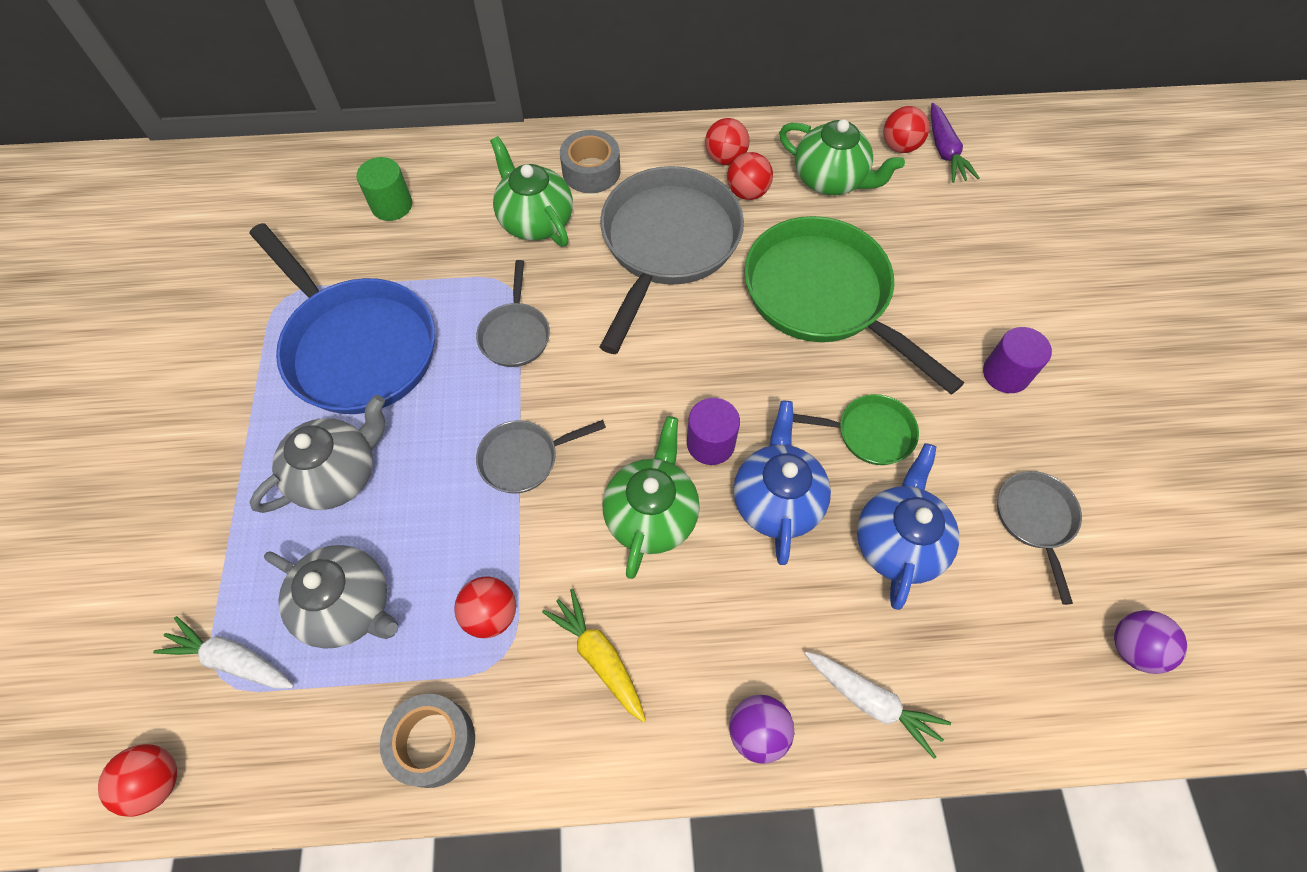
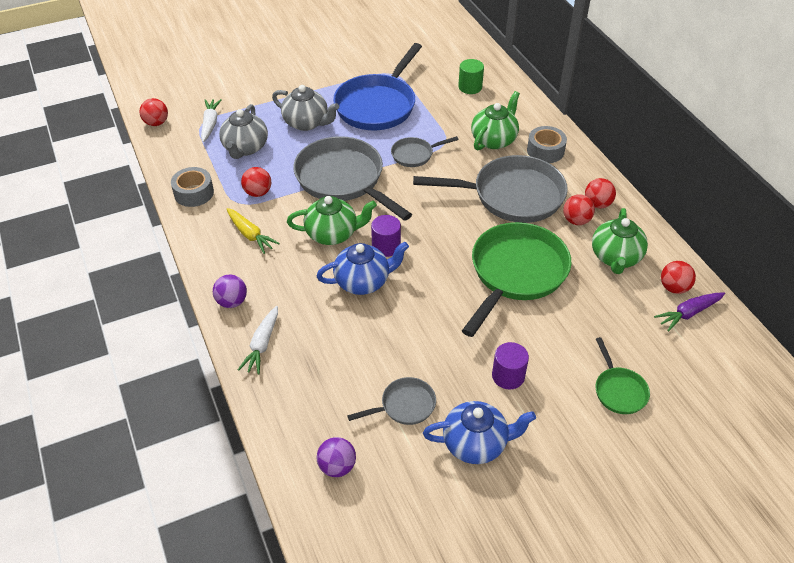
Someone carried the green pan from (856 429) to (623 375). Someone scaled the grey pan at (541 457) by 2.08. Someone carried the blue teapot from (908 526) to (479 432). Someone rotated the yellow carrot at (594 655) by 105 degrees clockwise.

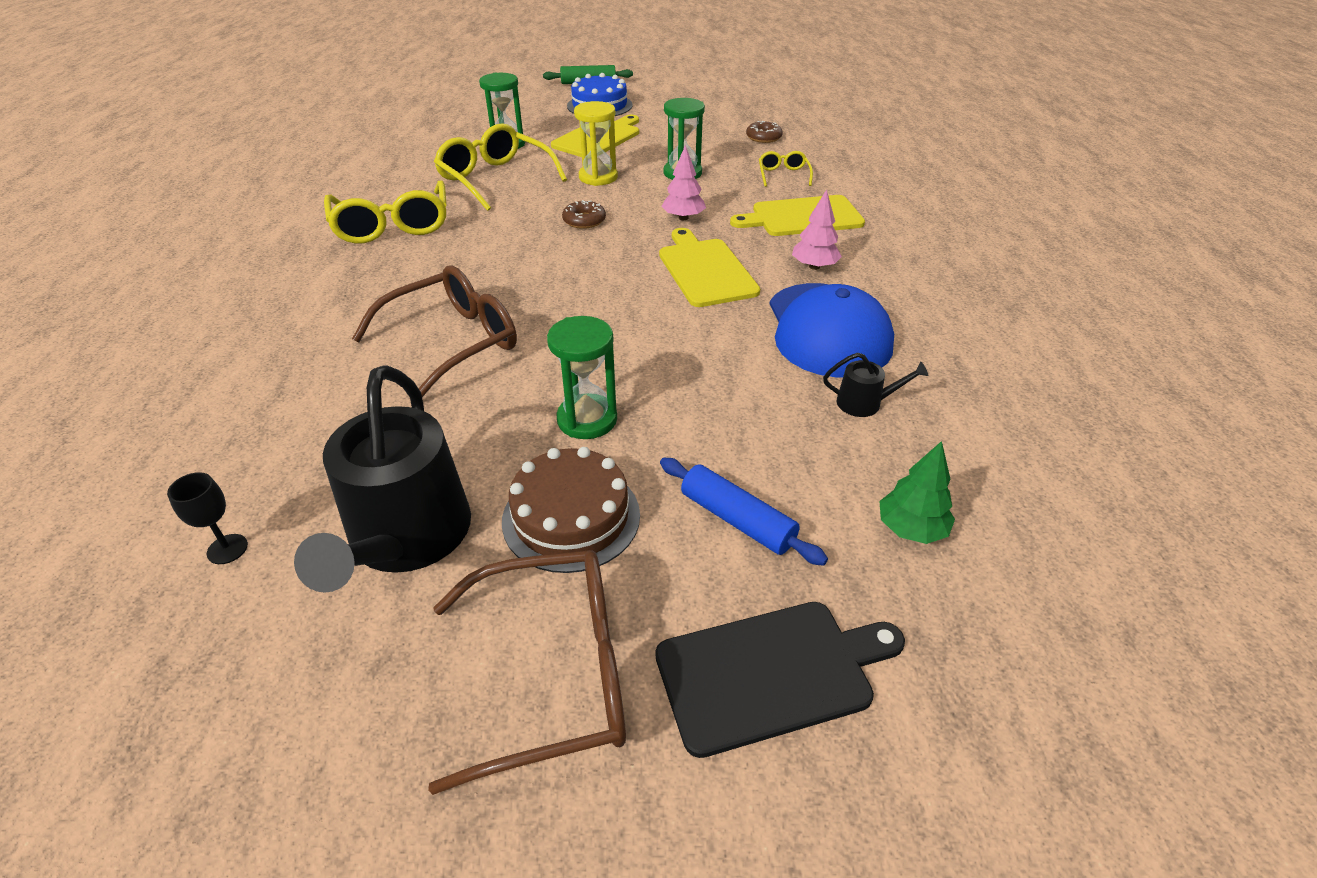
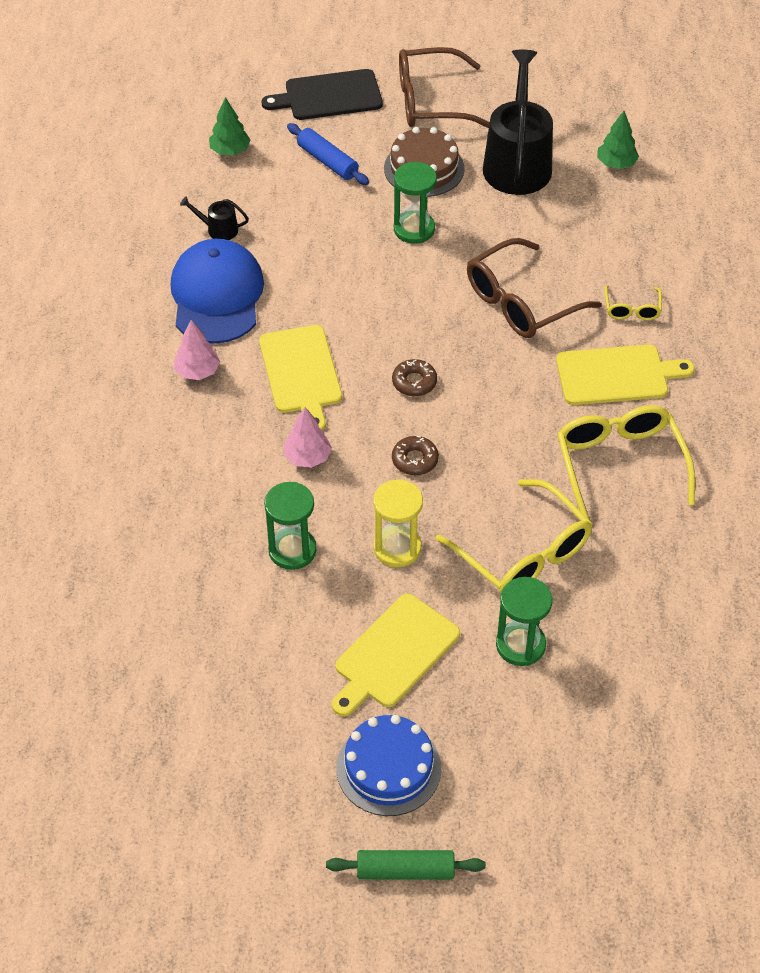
Someone carried the brown donut from (764 132) to (414 377). Someone carried the yellow glasses from (786 169) to (633 302). Someone carried the yellow cutting board from (797 215) to (625 375). Someone swapped the black goblet at (207 518) for the green tree at (618 140).

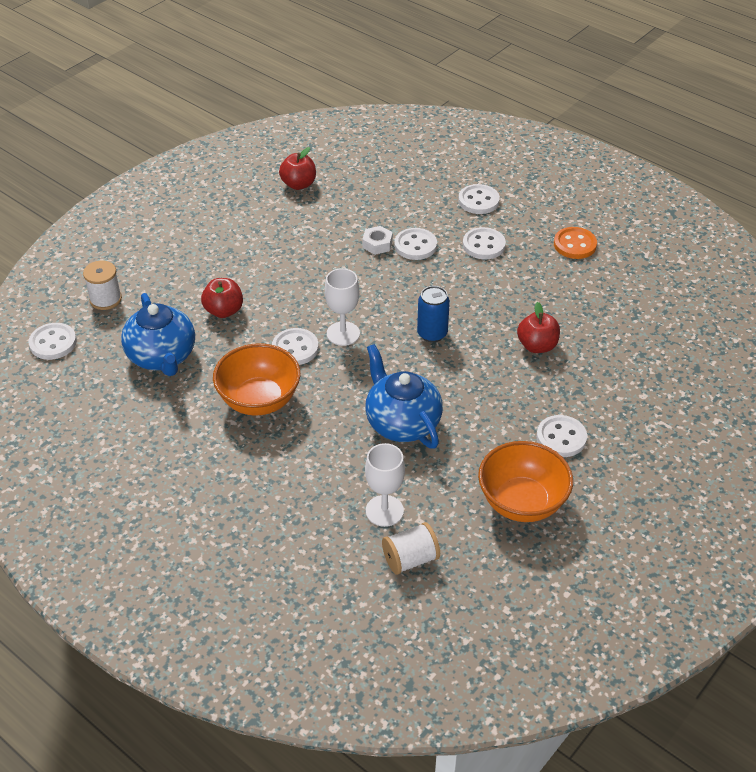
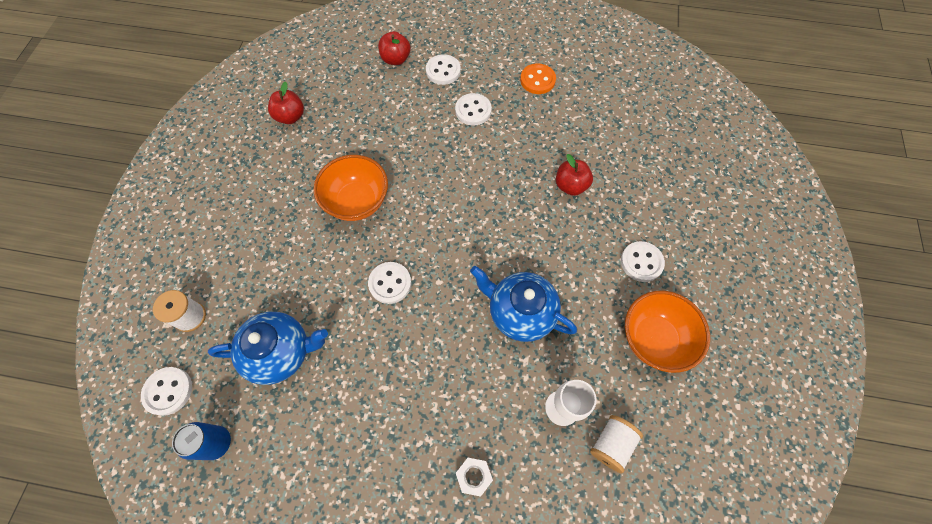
Someone carried the white nut from (377 240) to (474 477). Someone took away the white button at (415 244). Someone took away the white goblet at (342 307). Someone carried the red apple from (222 298) to (394 48). Someone carried the blue can from (433 314) to (201 441). Someone rotated the blue teapot at (158 334) by 45 degrees counterclockwise. Someone carried the orange bowl from (256 379) to (350 188).

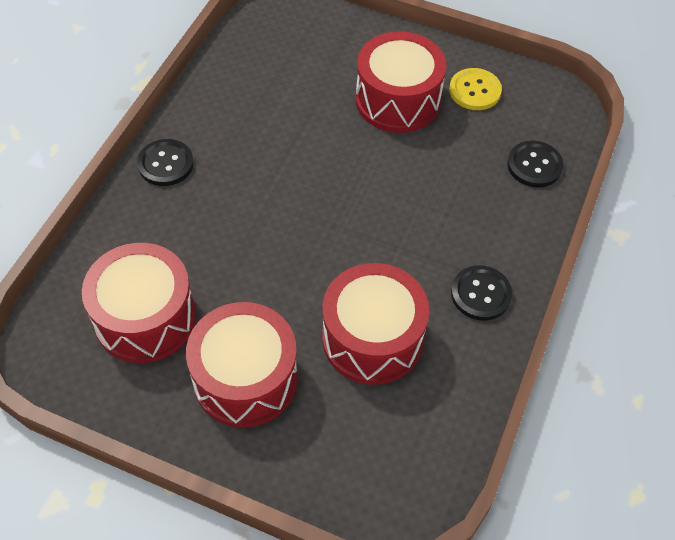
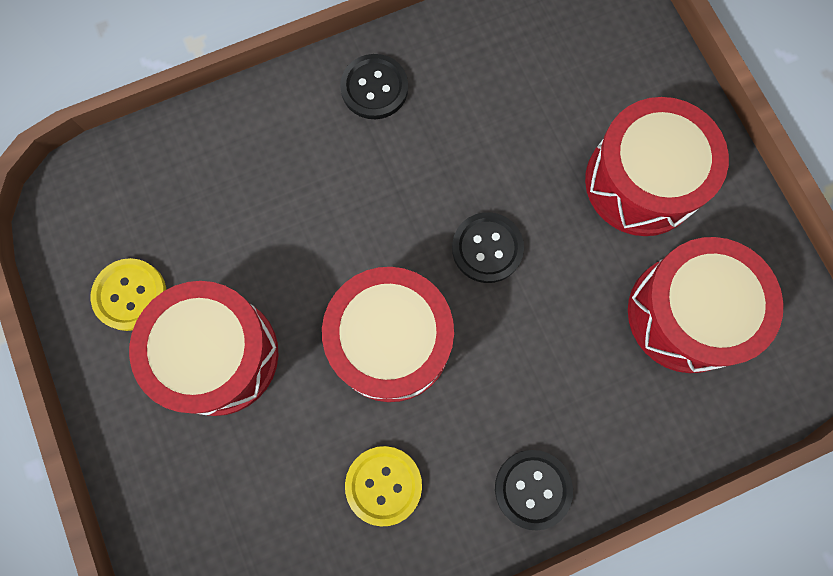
Someone carried the black button from (535 164) to (488 247). Someone carried the red drum from (375 324) to (388 334). Someone put down the yellow button at (383 486).

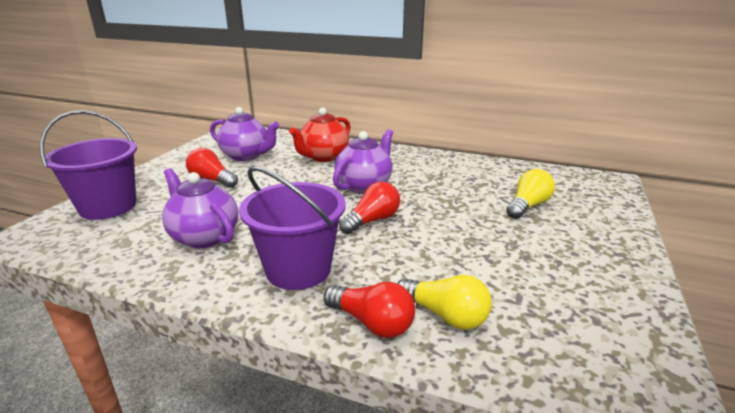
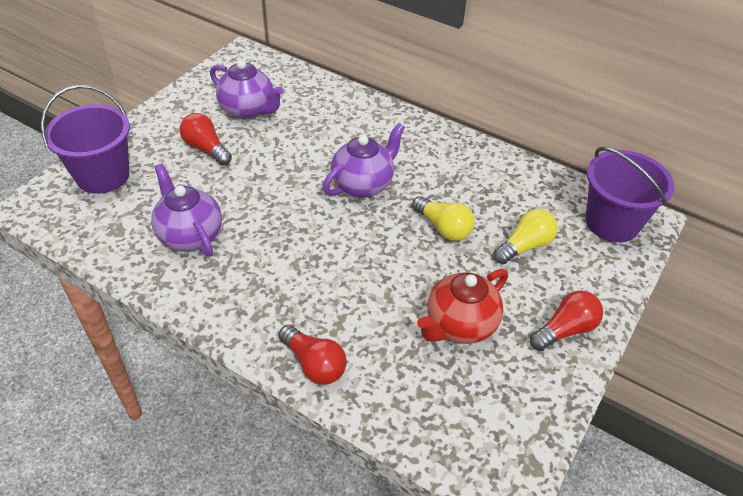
Someone carried the red teapot from (319 135) to (462 306). Someone carried the purple bucket from (292 228) to (630 194). Someone carried the red light bulb from (369 208) to (566 320). Someone carried the yellow light bulb from (445 302) to (443 218).

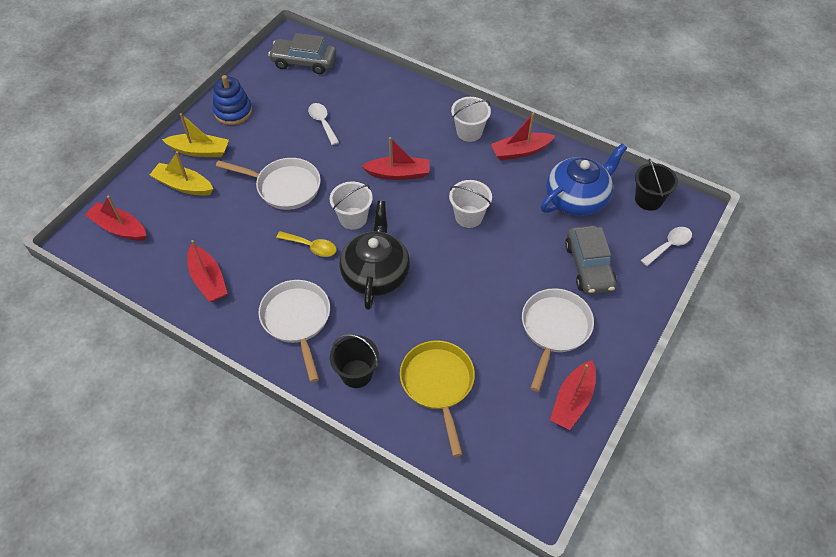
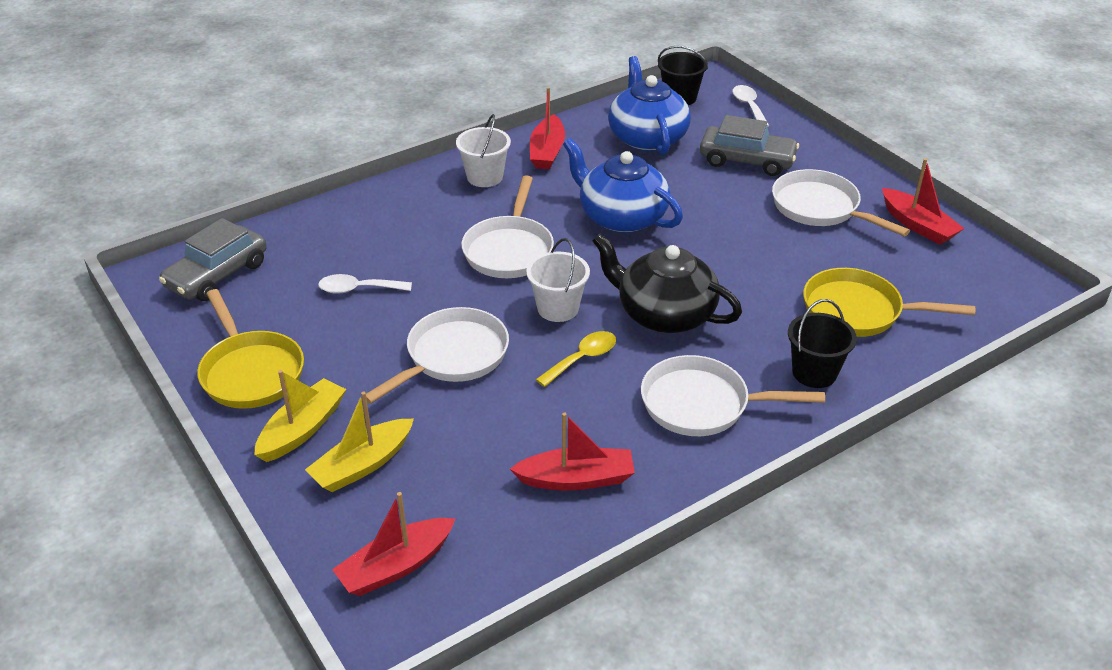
Someone swapped the blue stacking toy at (232 100) for the yellow pan at (250 349). Someone swapped the red boat at (395 158) for the white pan at (507 227). Someone swapped the white bucket at (470 204) for the blue teapot at (623 185).

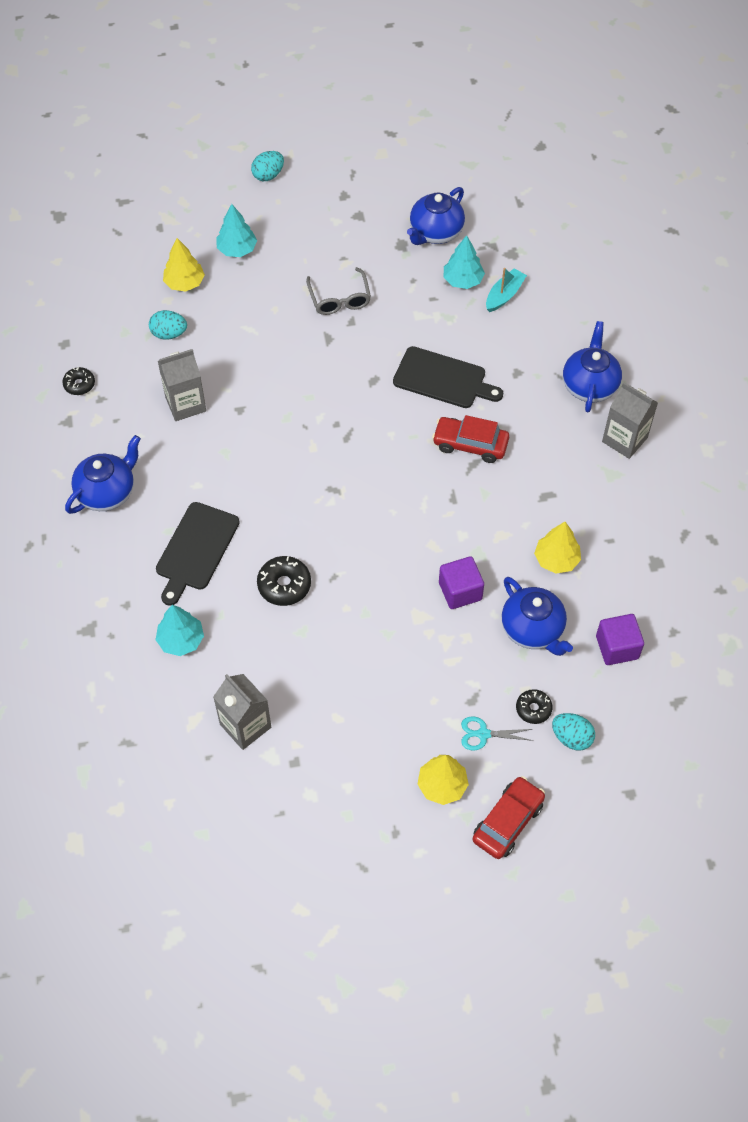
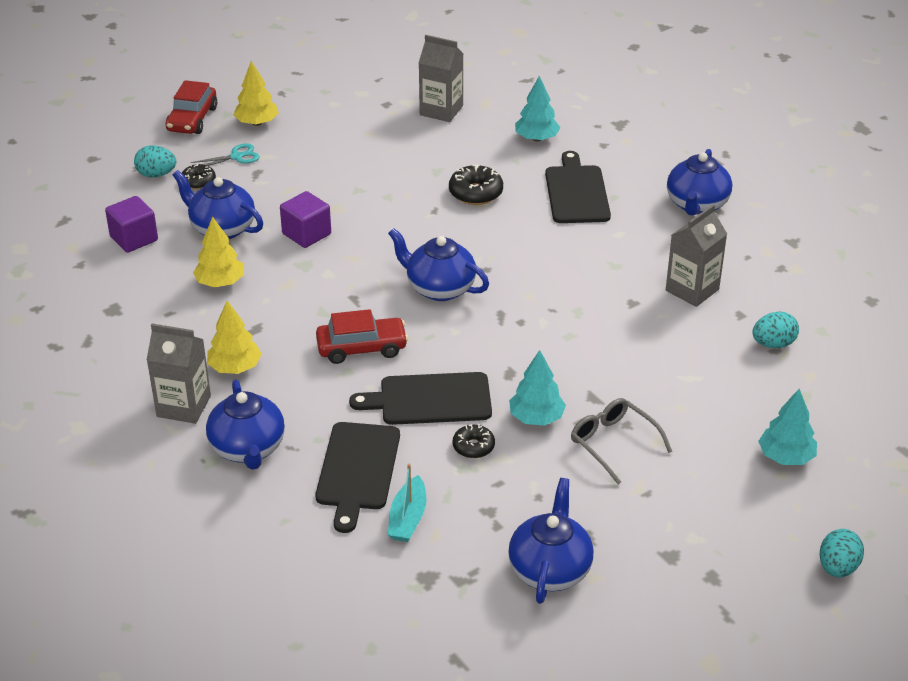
Someone carried the turquoise tree from (464 262) to (537 388). Someone carried the yellow tree from (184 265) to (234 337). Someone carried the black donut from (78 381) to (474 441). Someone put down the blue teapot at (438 264). Someone put down the black cutting board at (357 477).

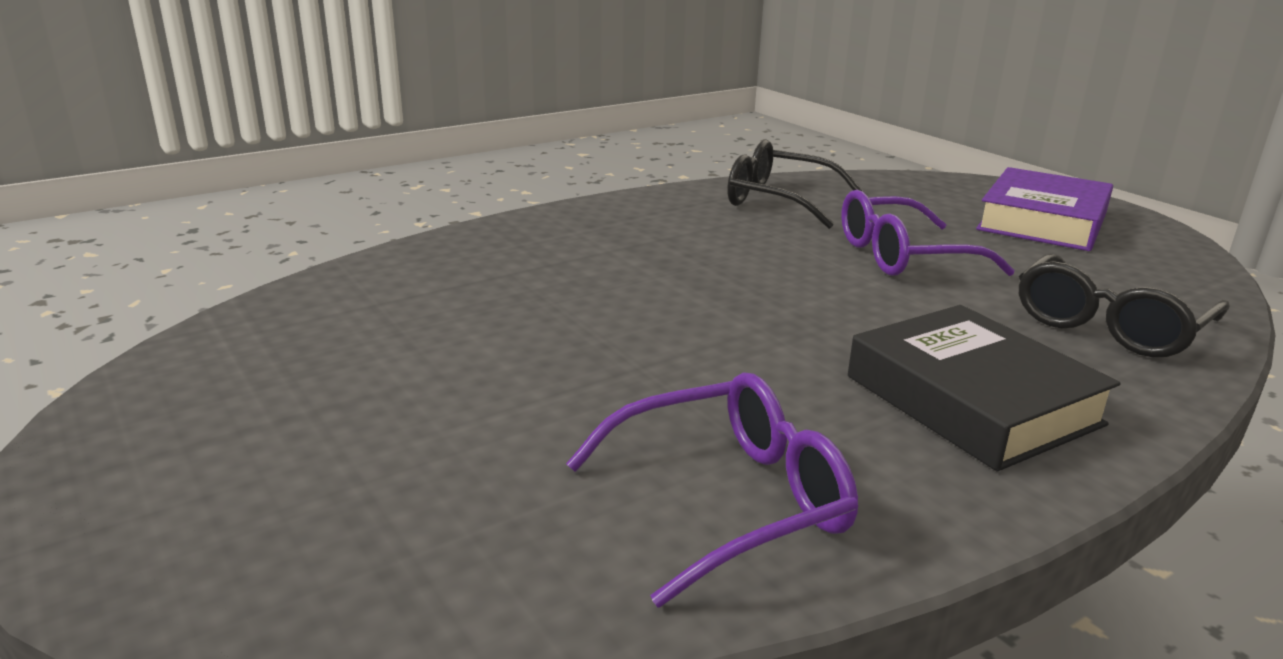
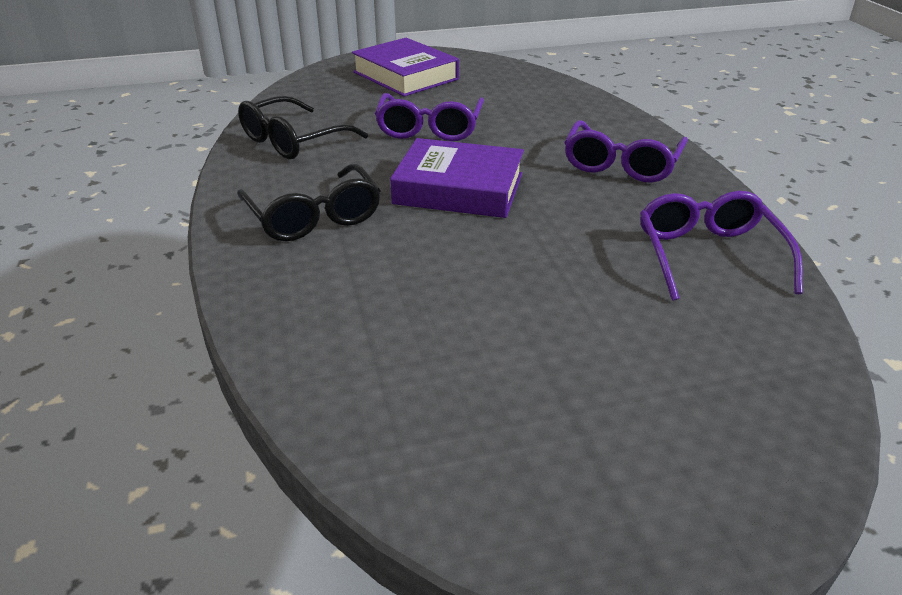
Someone carried the black glasses from (1124 305) to (309 202). Someone swapped the black book at (984 388) for the purple glasses at (626 151). Someone put down the purple book at (457 178).

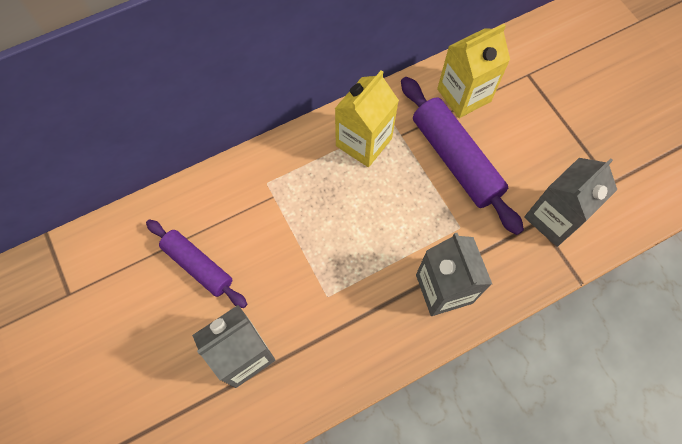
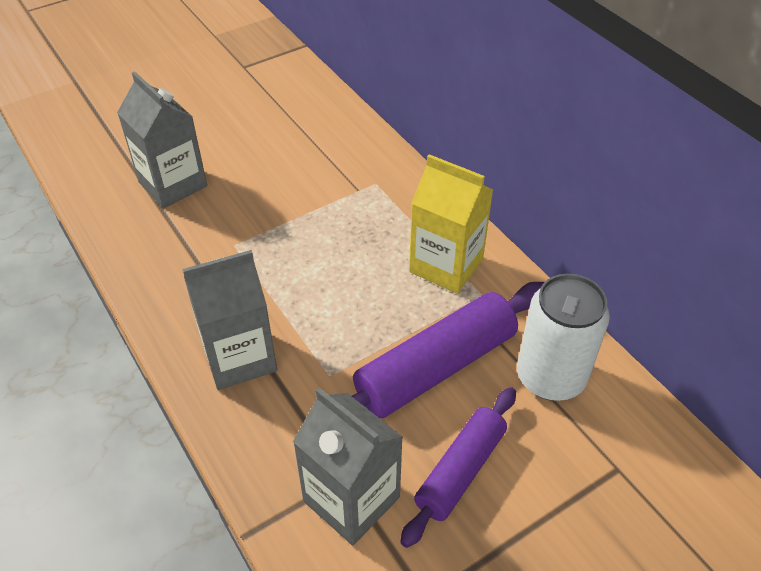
Someone swapped the yellow carton at (473 71) for the white can at (563 337). Someone carried the purple rolling pin from (196 264) to (458 467).

